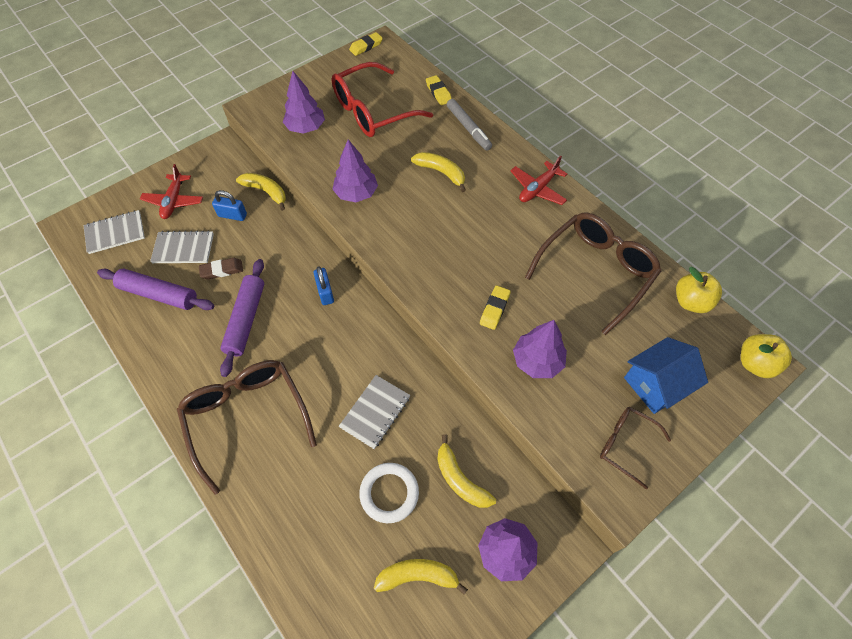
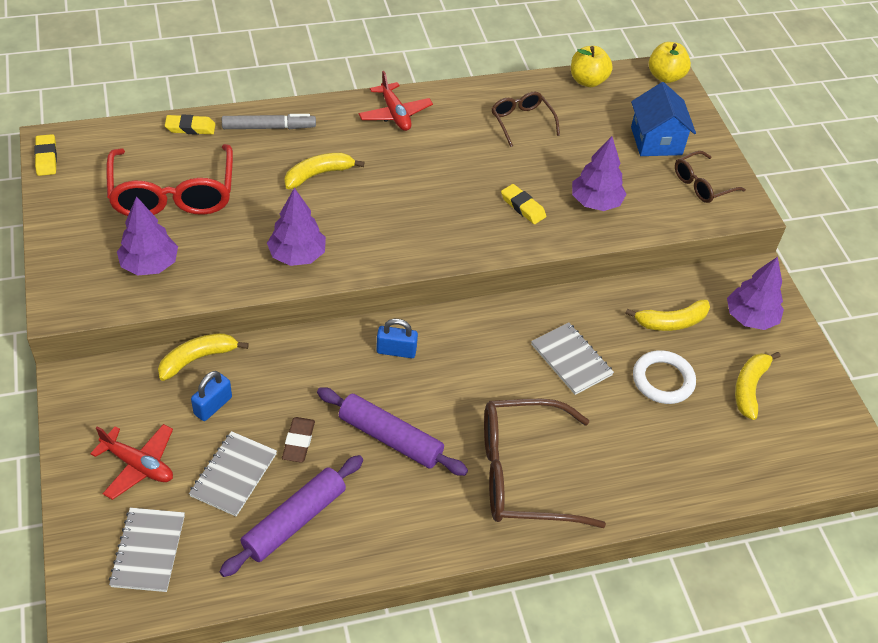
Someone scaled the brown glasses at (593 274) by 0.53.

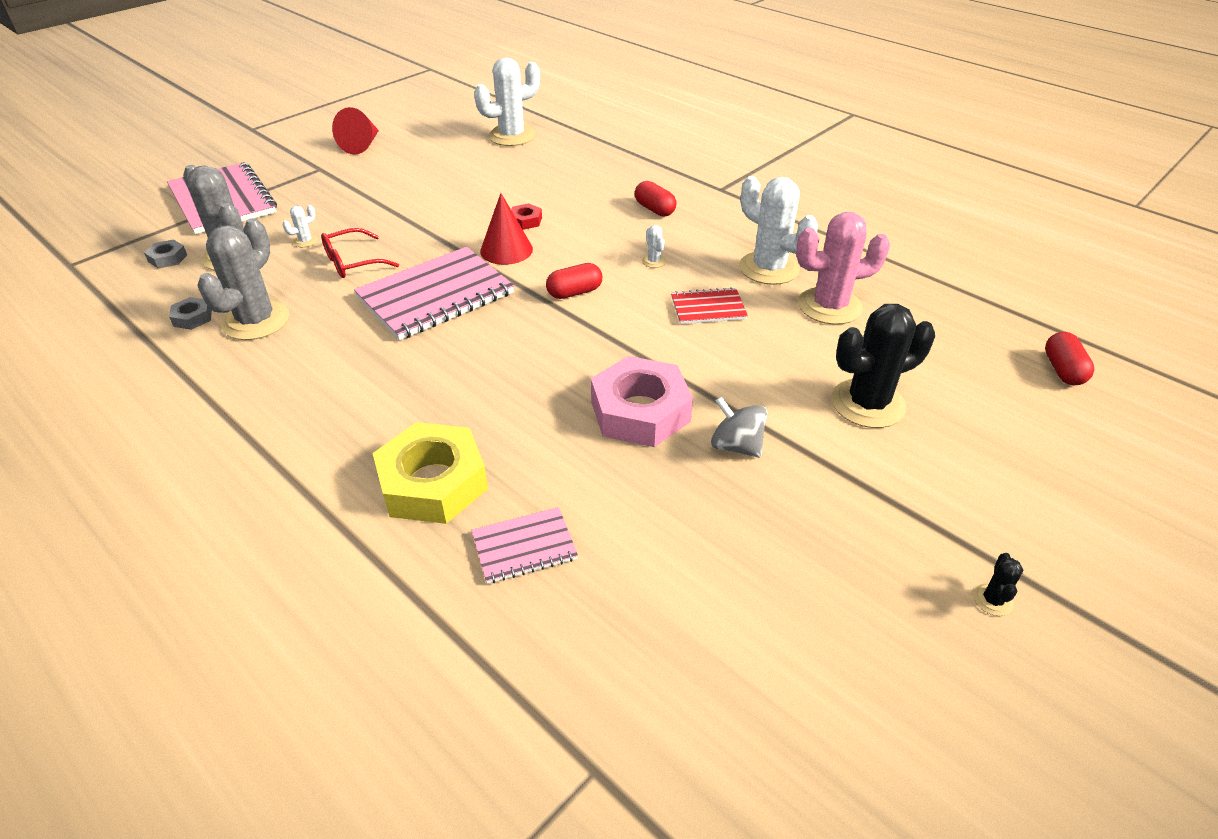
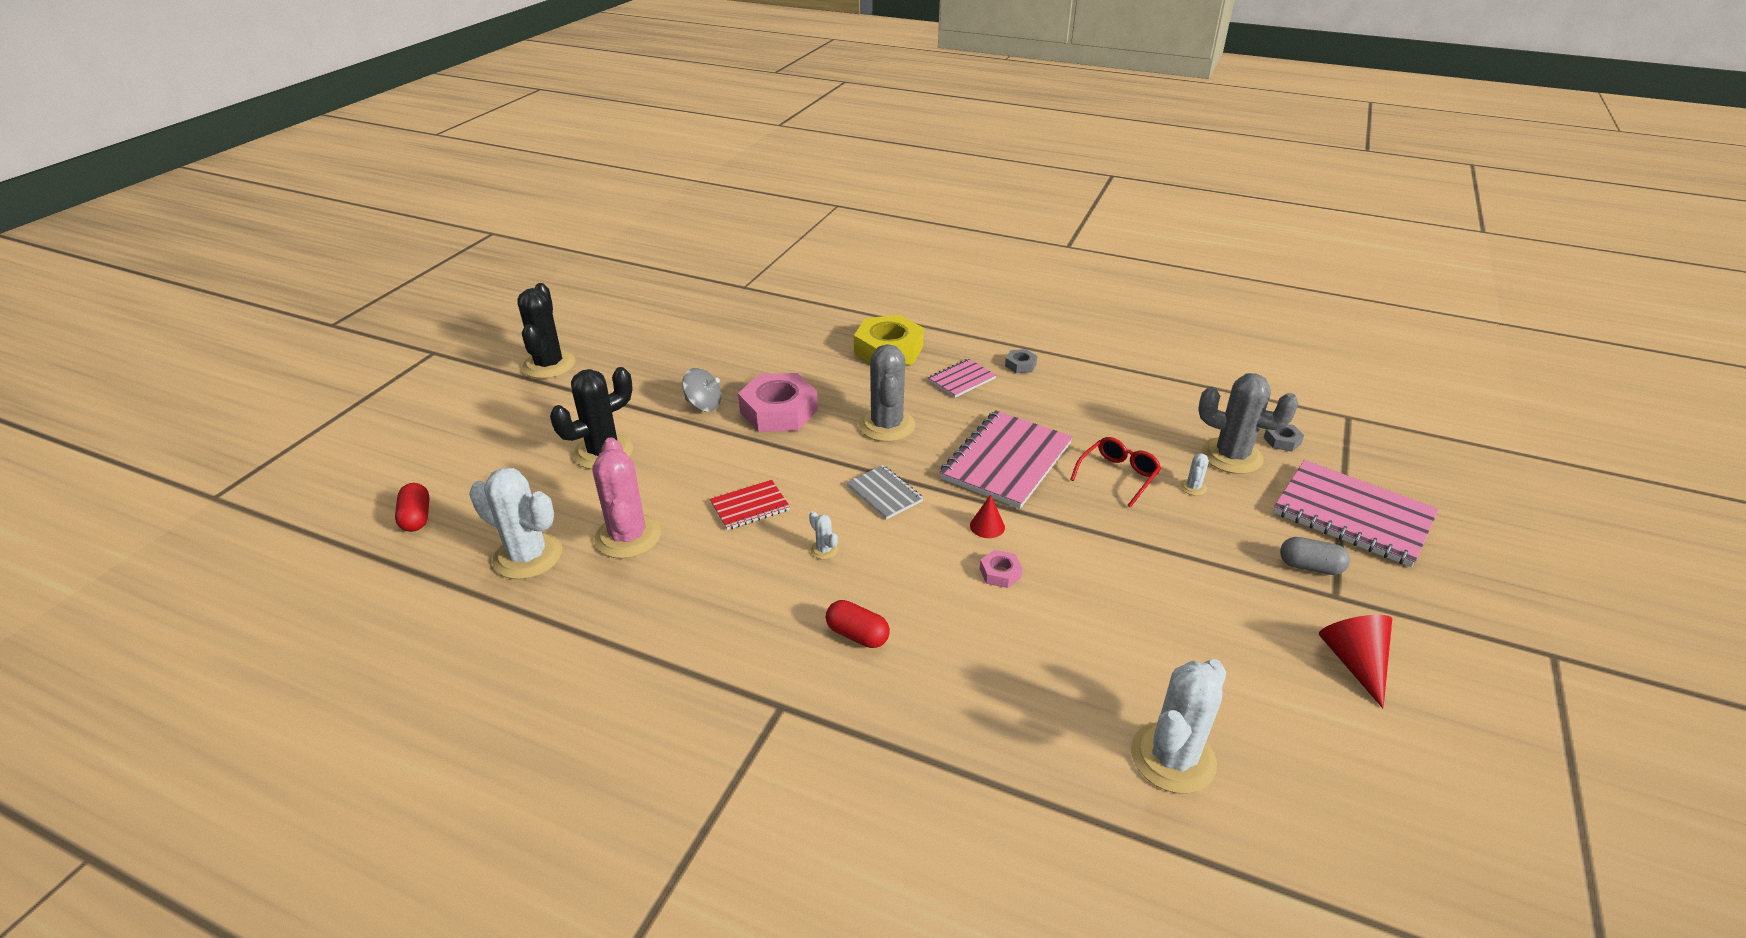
Someone carried the white cactus from (778 230) to (515 523). Someone scaled the red cone at (506 229) by 0.60. Someone repainted the red nut at (526 216), which became the pink nut at (1001 569). Someone rotated the pink cactus at (843 268) by 75 degrees counterclockwise. Someone carried the grey cactus from (243 279) to (887 393). Someone swapped the red capsule at (574 281) for the grey notebook at (884 492). Someone carried the grey nut from (190 313) to (1021 361). Someone carried the pink notebook from (524 545) to (962 378). Someone scaled the black cactus at (998 584) by 2.40. Someone put down the grey capsule at (1315 556).

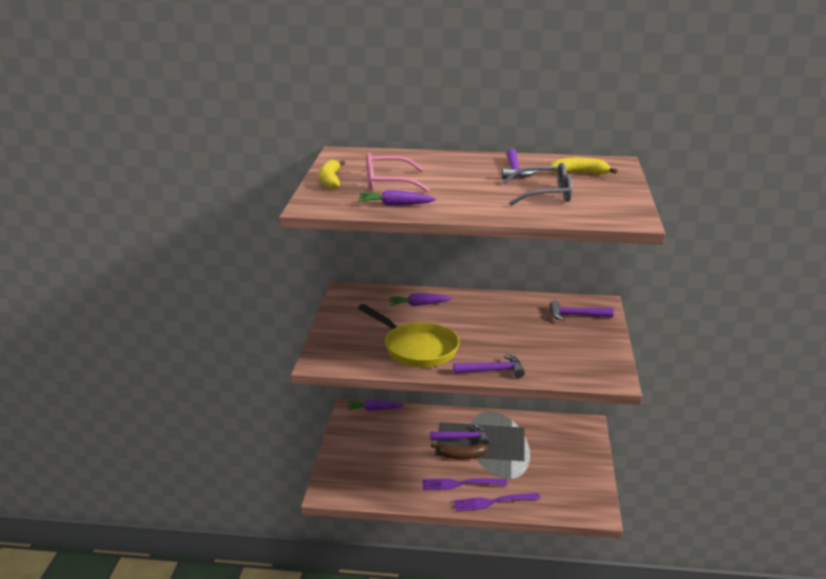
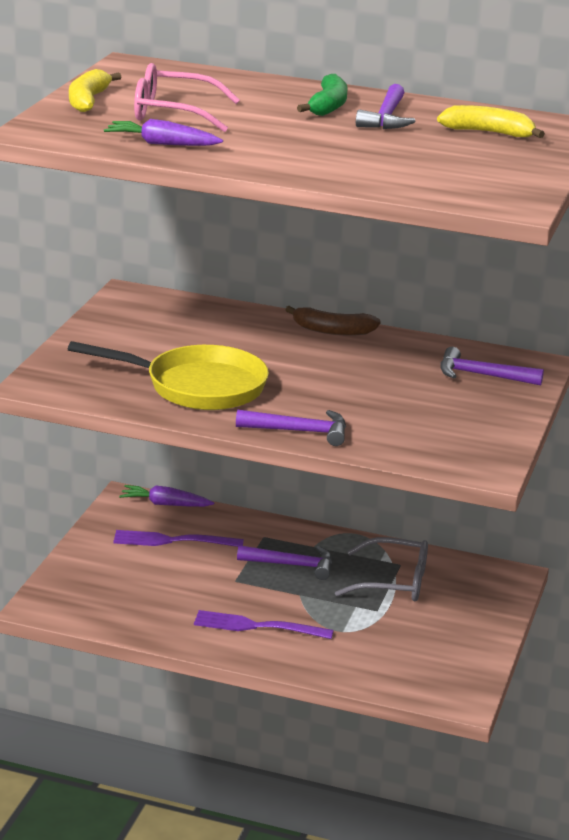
Someone carried the grey glasses from (537 184) to (381 569). Someone took away the purple carrot at (420 299). Someone rotated the yellow pan at (409 335) by 45 degrees counterclockwise. Someone carried the brown banana from (459 451) to (333 321). Someone carried the purple fork from (496 502) to (178 538). Someone put down the green banana at (322 95).

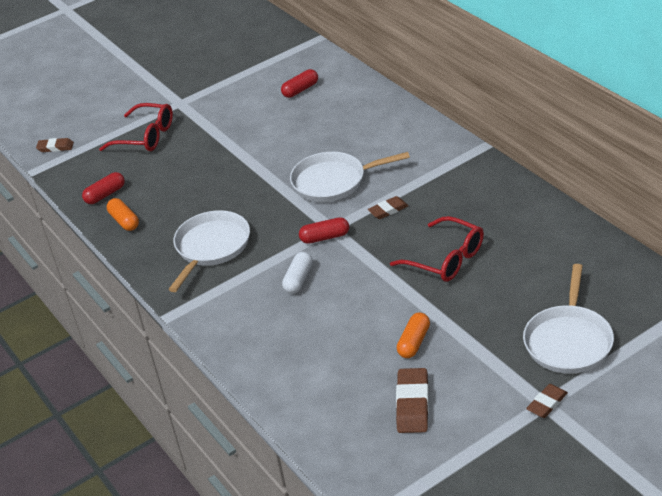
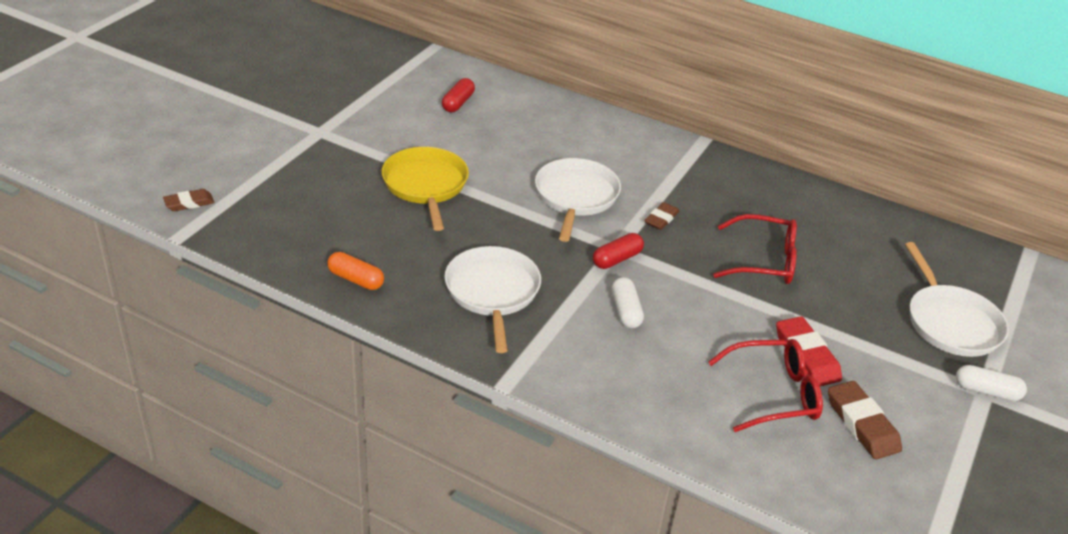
Someone carried the red glasses from (136 127) to (765 385). Someone rotated the white pan at (350 177) by 135 degrees clockwise. Someone took away the red capsule at (103 188). Someone swapped the orange capsule at (413 335) for the red eraser at (809 351). Someone swapped the brown eraser at (547 401) for the white capsule at (991 383). Someone put down the yellow pan at (425 189).

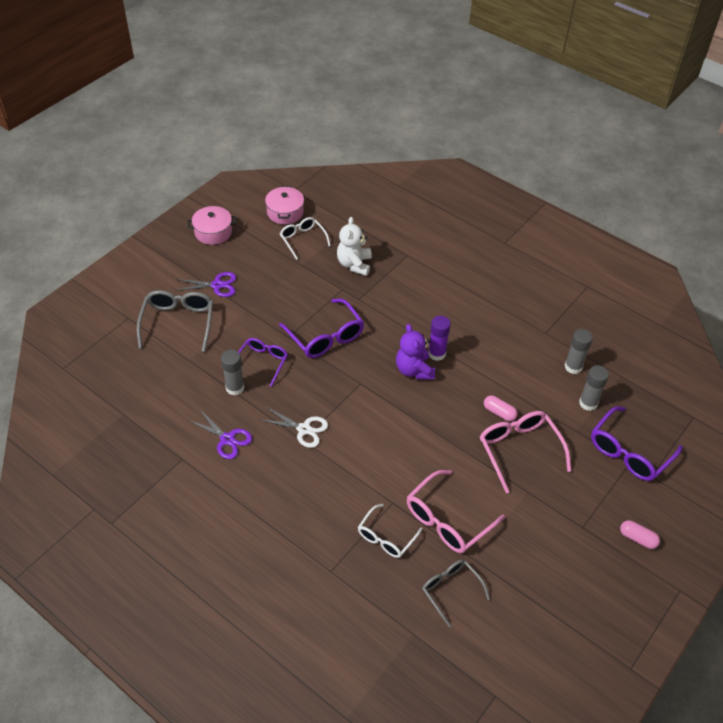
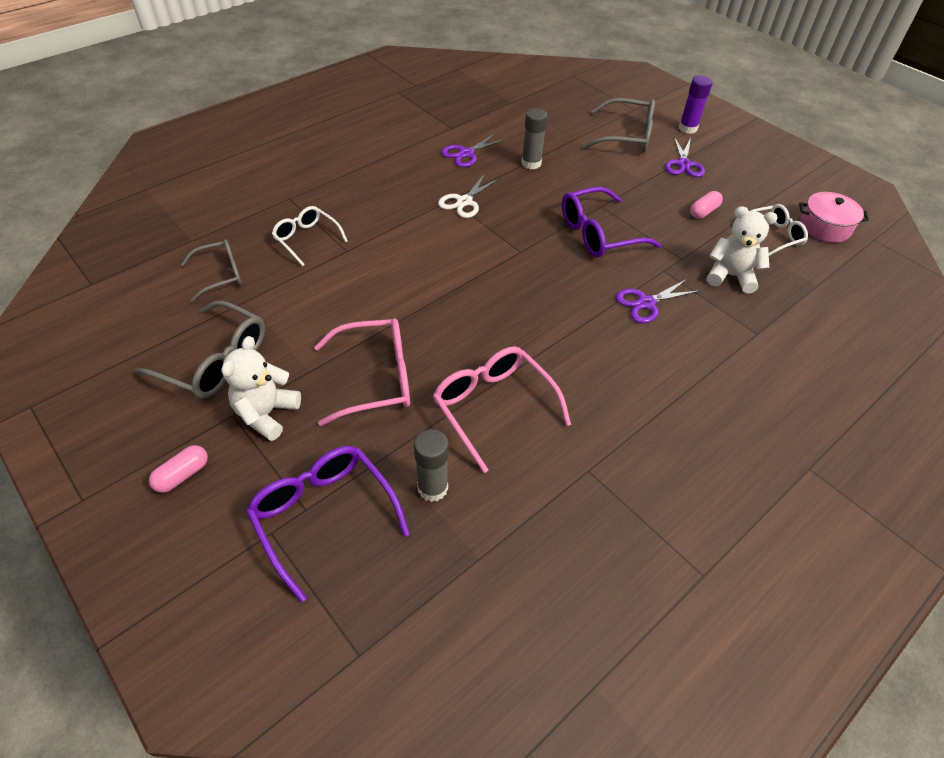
Someone took away the pink pot at (212 225). Someone carried the purple glue stick from (439 338) to (696 105). Someone took away the purple teddy bear at (415 352). Someone took away the grey glue stick at (578 351). Someone took away the purple glasses at (263 362). Someone carried the pink capsule from (501 408) to (706 205). Someone carried the pink glasses from (456 511) to (502 409). Someone put down the purple scissors at (658 301). Someone put down the grey glasses at (199 350). Someone put down the white teddy bear at (261 388).

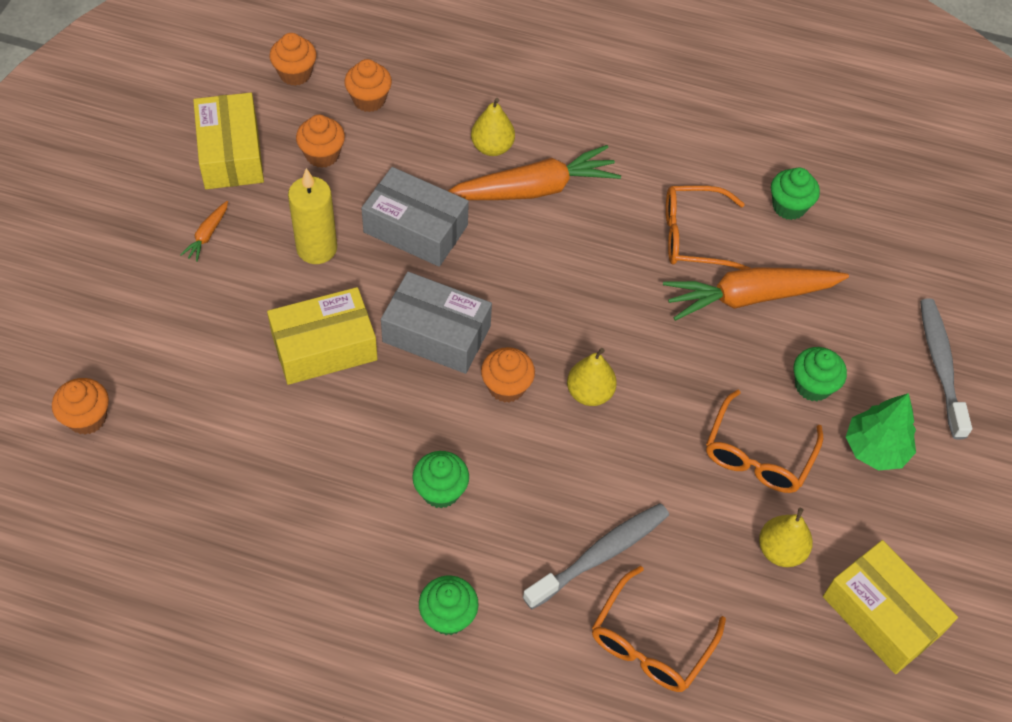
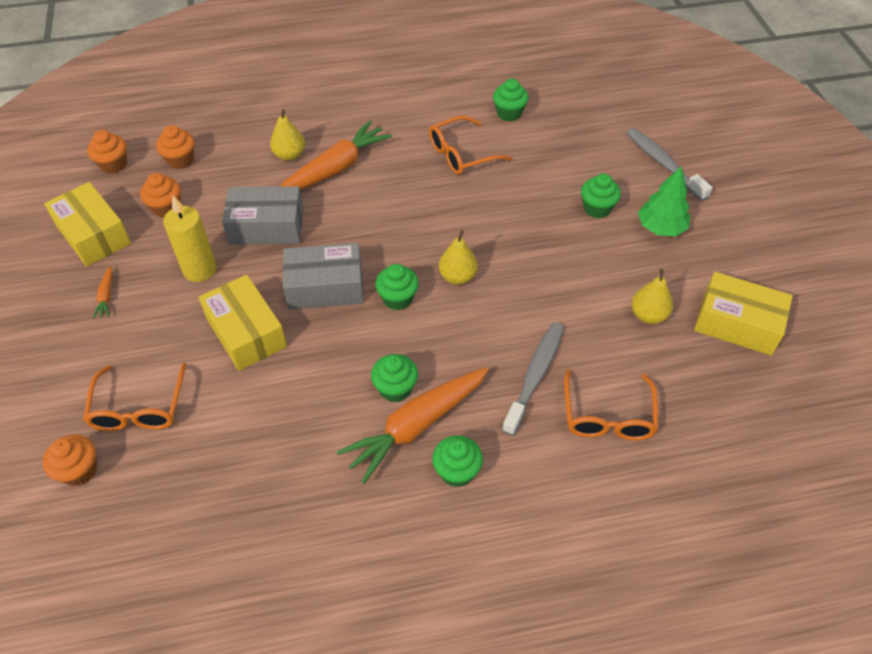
Someone carried the orange carrot from (756 294) to (413 425). Someone rotated the yellow box at (322 336) by 75 degrees counterclockwise. Someone repainted the orange cupcake at (508 375), which became the green cupcake at (397 287). Someone carried the orange glasses from (764 441) to (135 396).

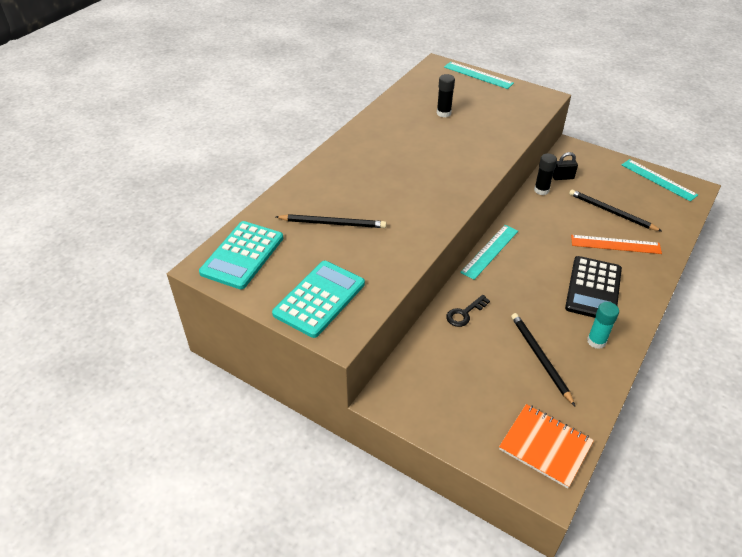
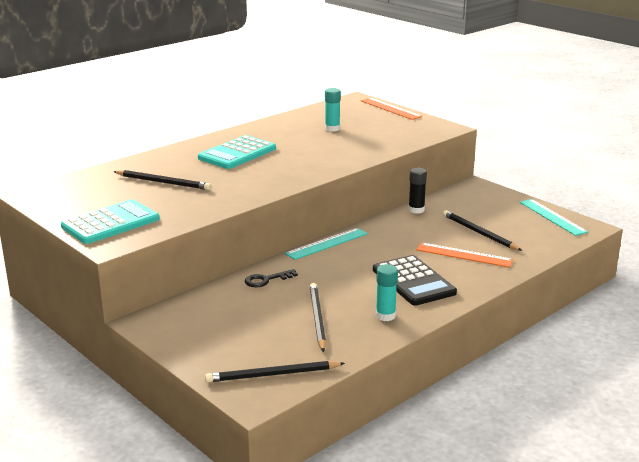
Someone repainted the turquoise ruler at (479 75), which became the orange ruler at (391 109). Someone repainted the black glue stick at (446 96), which became the turquoise glue stick at (333 110). Someone took away the black padlock at (565 166). Someone carried the turquoise calculator from (241 255) to (237 152). Someone rotated the black calculator at (593 287) by 60 degrees counterclockwise. Someone swapped the orange notebook at (546 446) for the black pencil at (275 371).

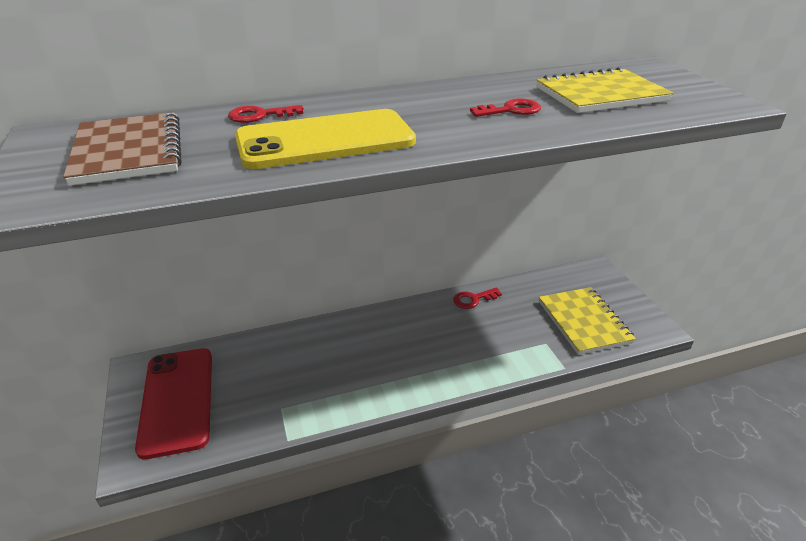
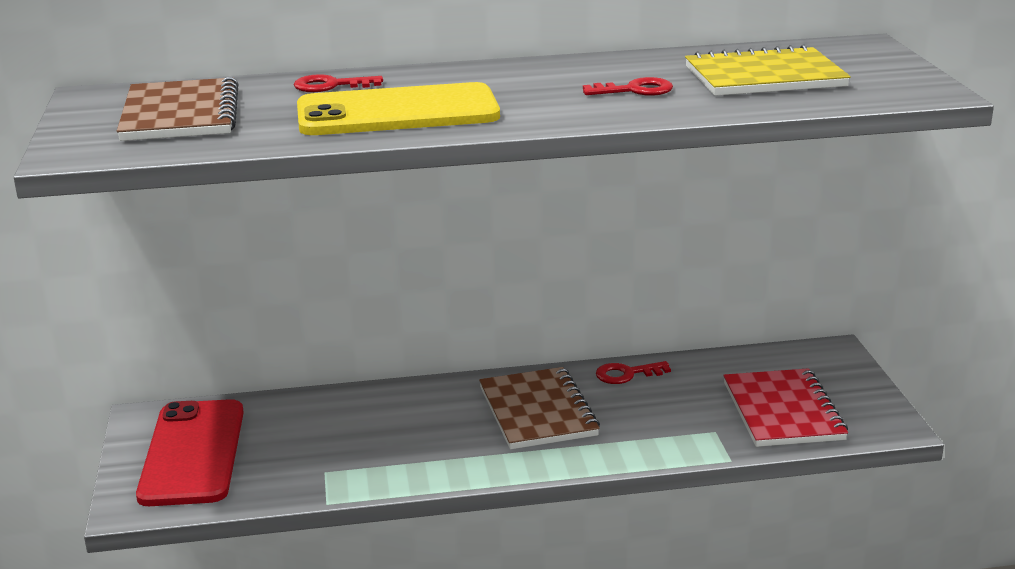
Someone repainted the yellow notebook at (587 321), which became the red notebook at (785 407). Someone put down the brown notebook at (539 408).

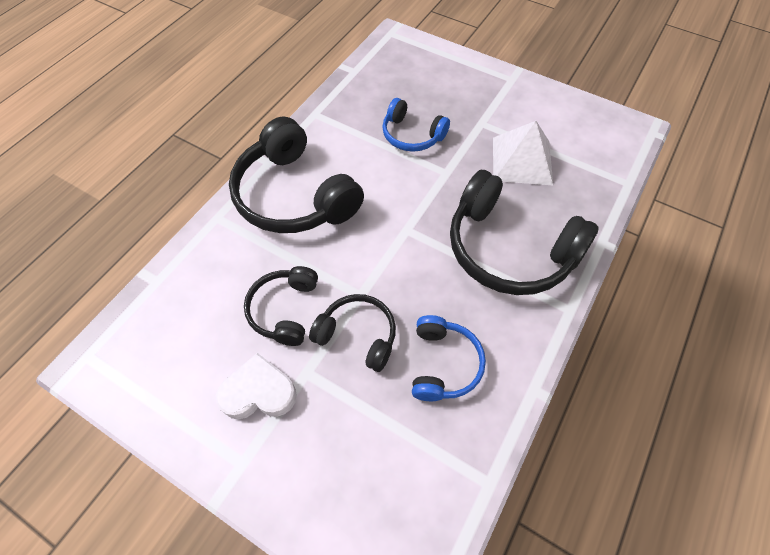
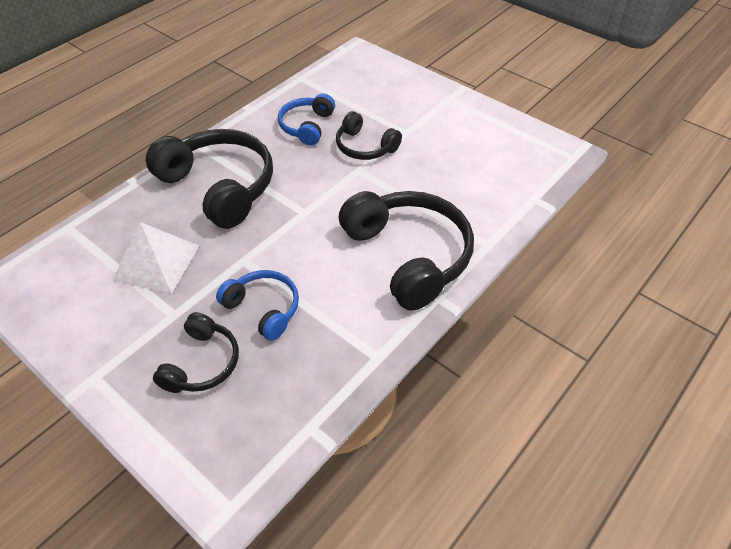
Someone carried the black headphones from (281 306) to (196 352). Someone took away the white heart at (256 386).

